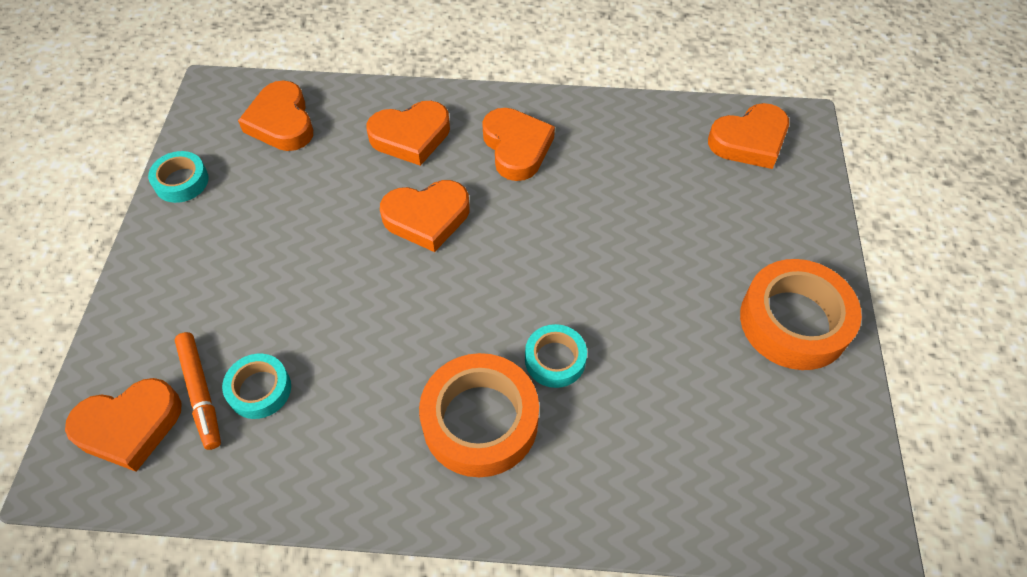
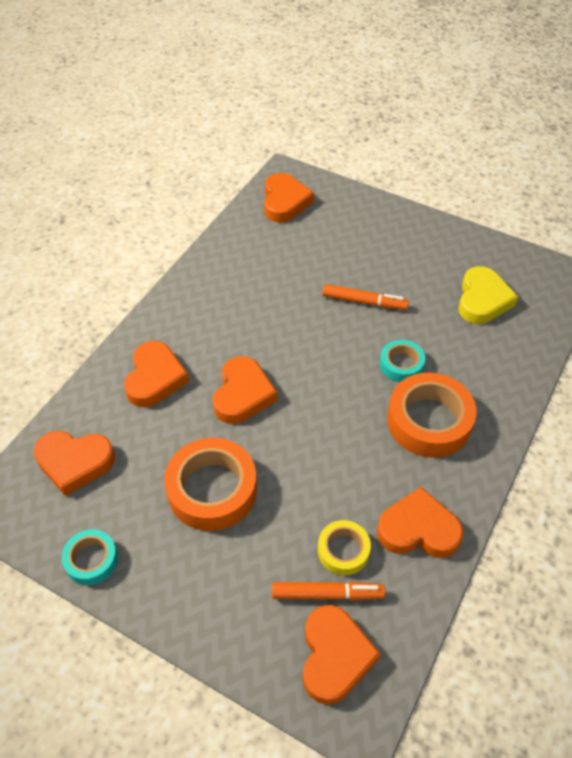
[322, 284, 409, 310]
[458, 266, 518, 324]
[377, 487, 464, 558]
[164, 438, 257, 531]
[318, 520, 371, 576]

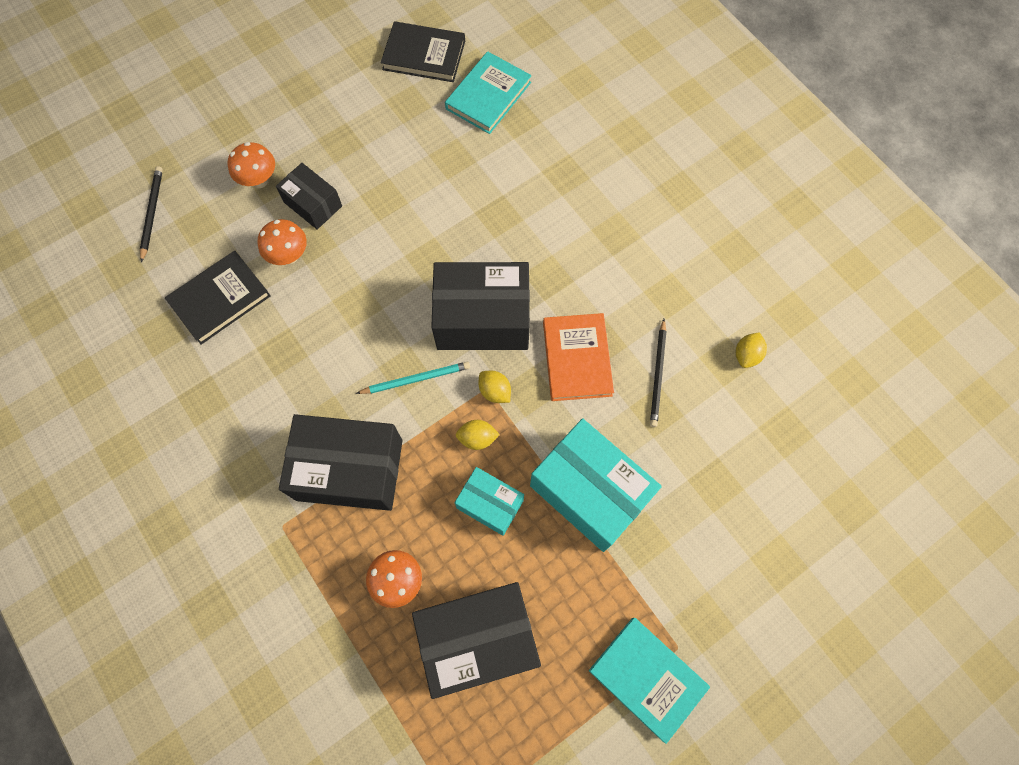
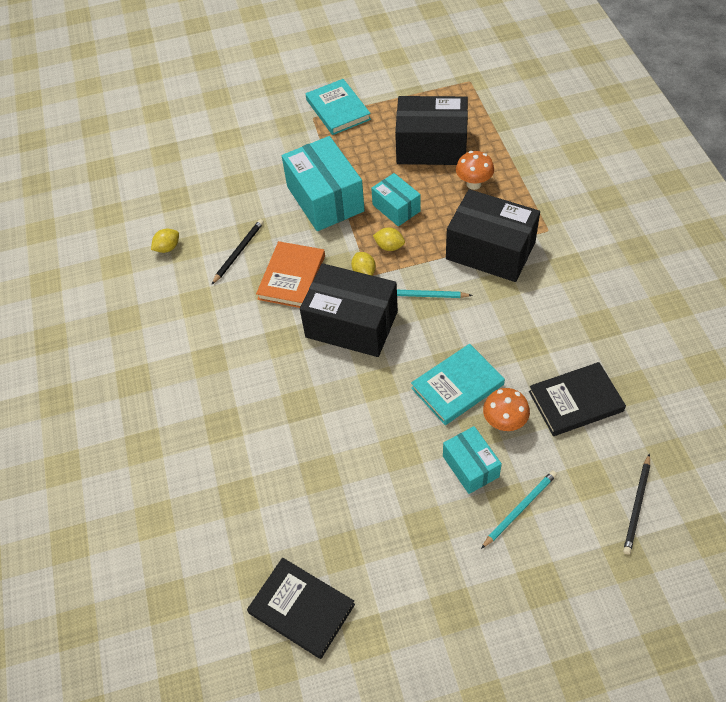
[411, 343, 505, 425]
[481, 470, 557, 549]
[443, 426, 502, 494]

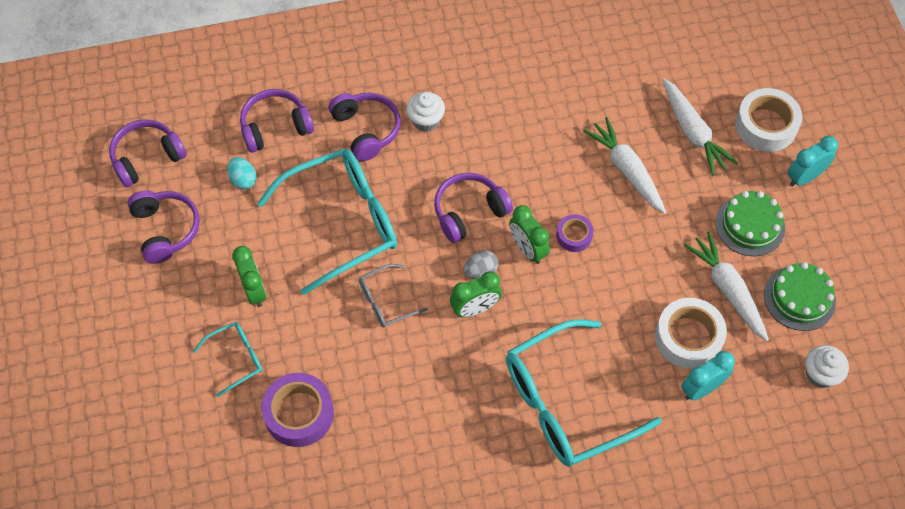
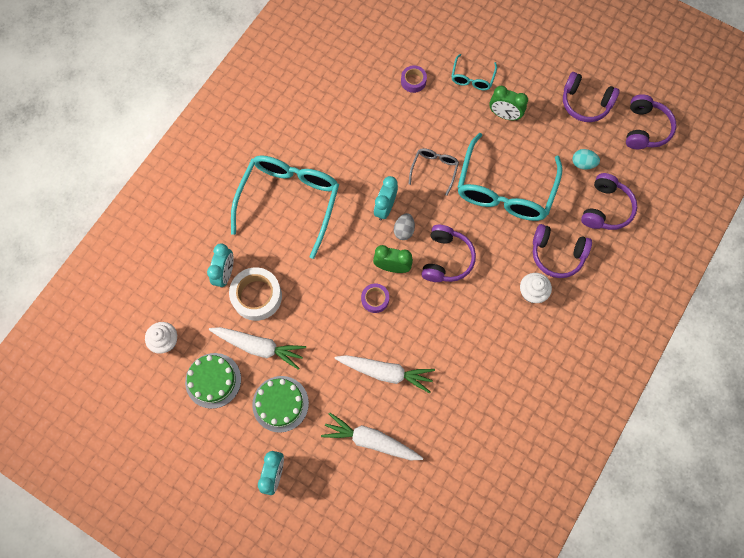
[735, 88, 802, 152] (first image)
[374, 176, 398, 220]
[401, 65, 427, 93]

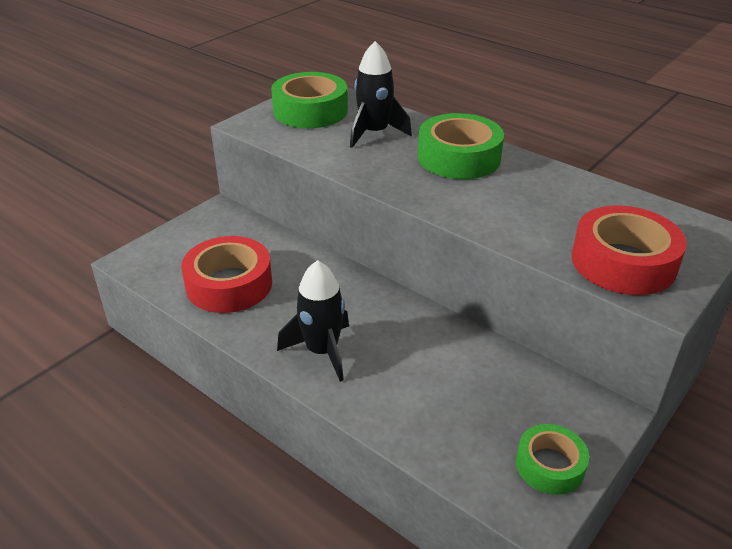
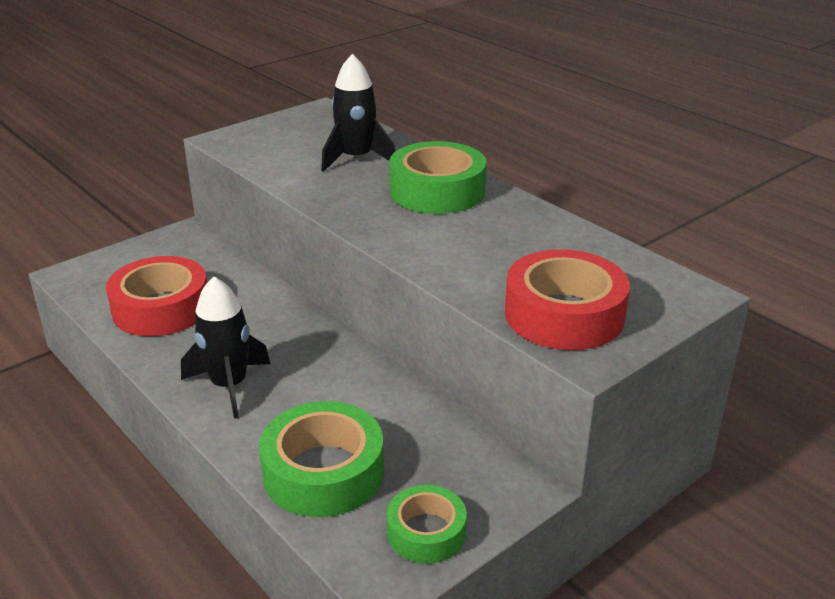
[259, 401, 384, 517]

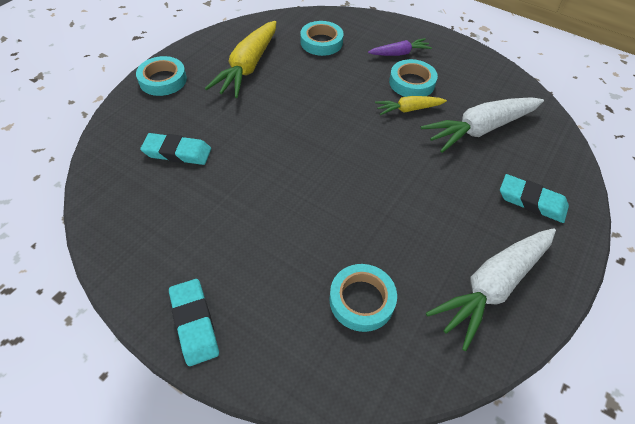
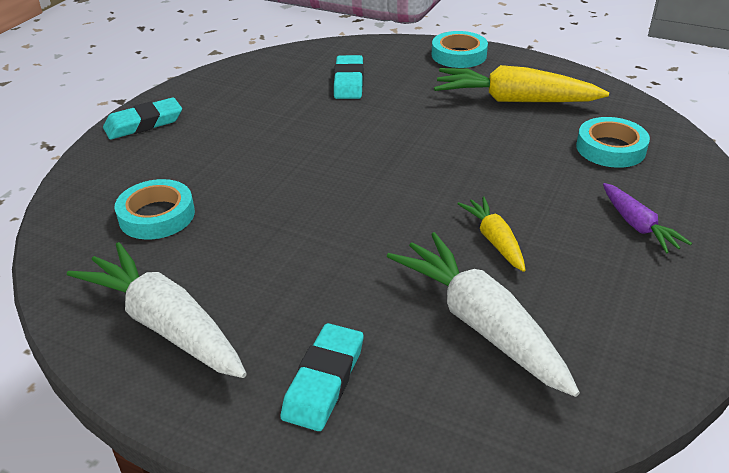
[389, 59, 438, 97] (first image)

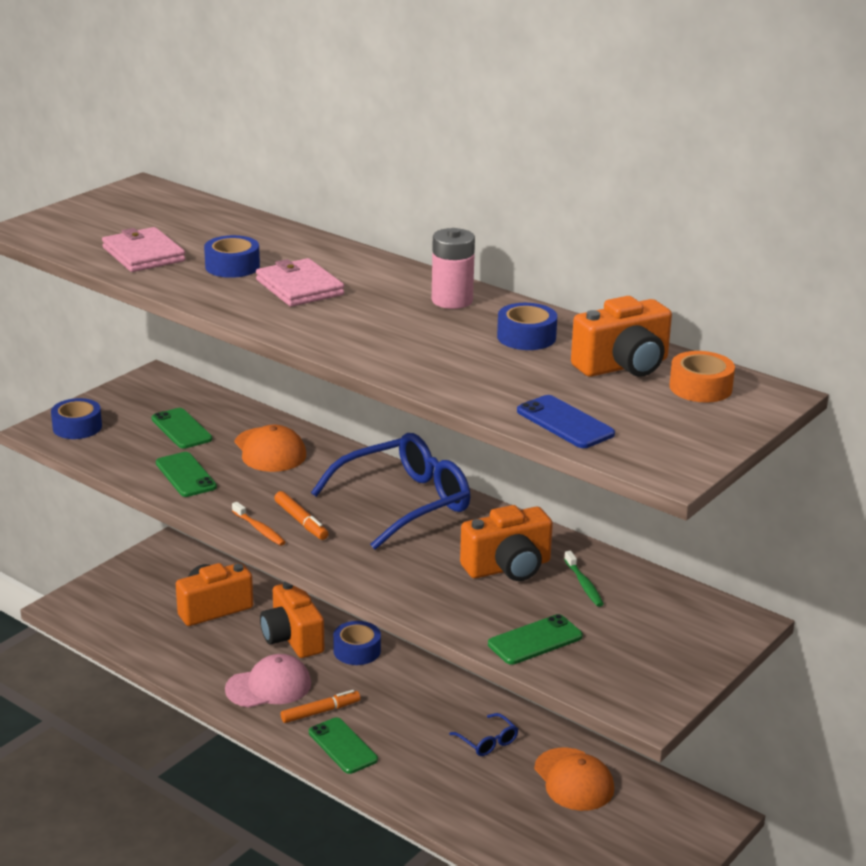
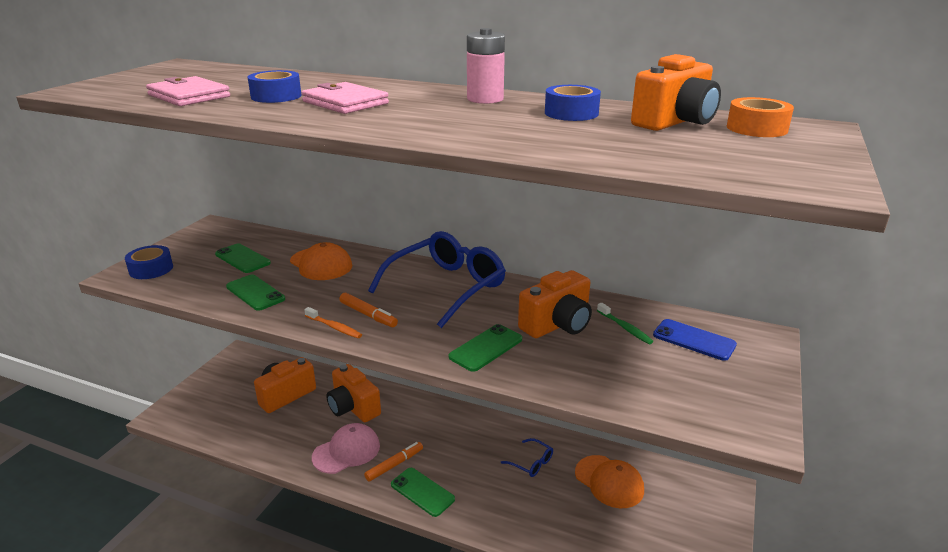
[333, 621, 381, 665] (first image)
[449, 324, 522, 372]
[653, 319, 737, 361]

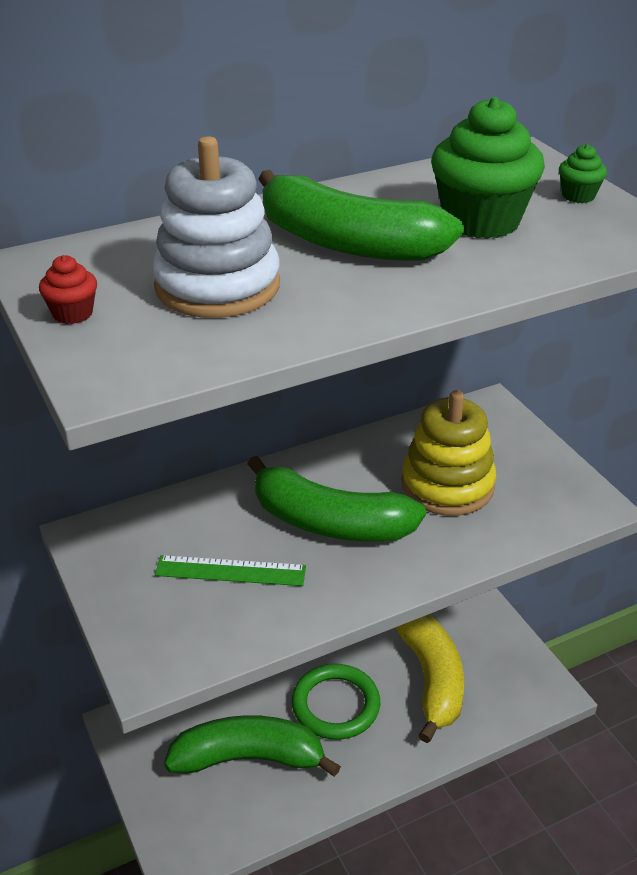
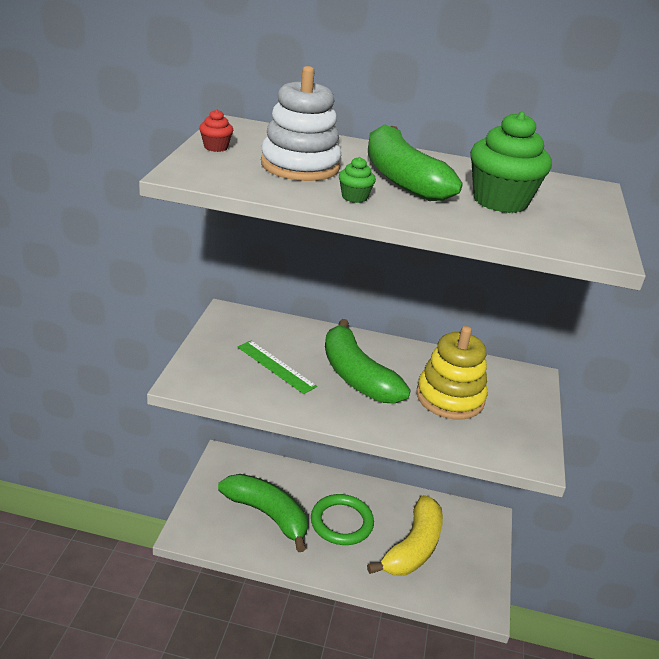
[339, 157, 376, 203]

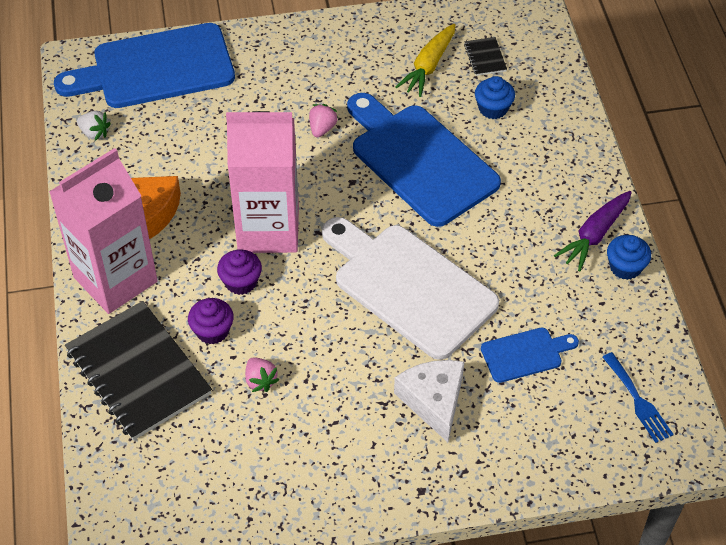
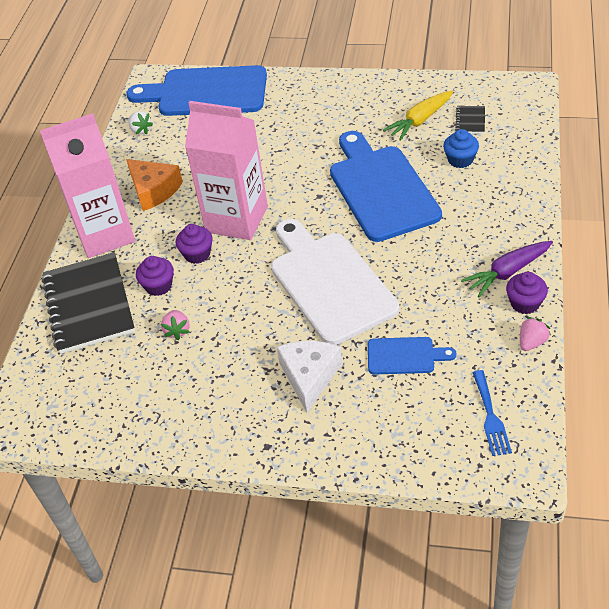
[520, 317, 551, 351]
[506, 272, 548, 314]

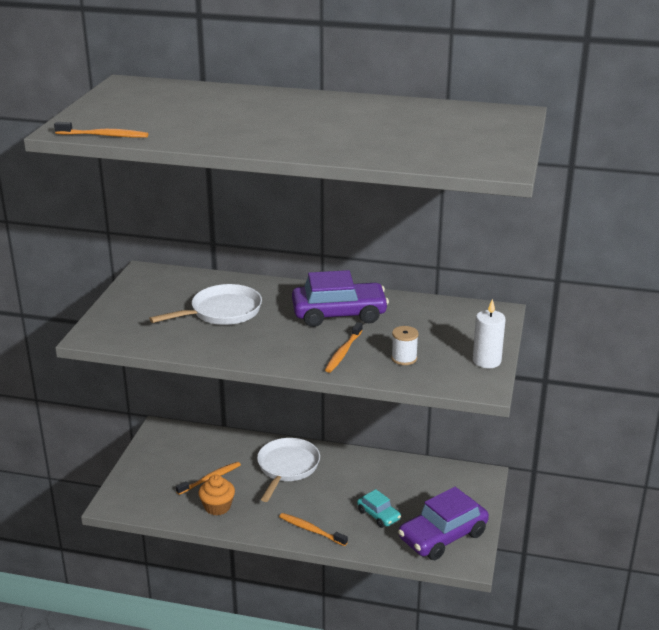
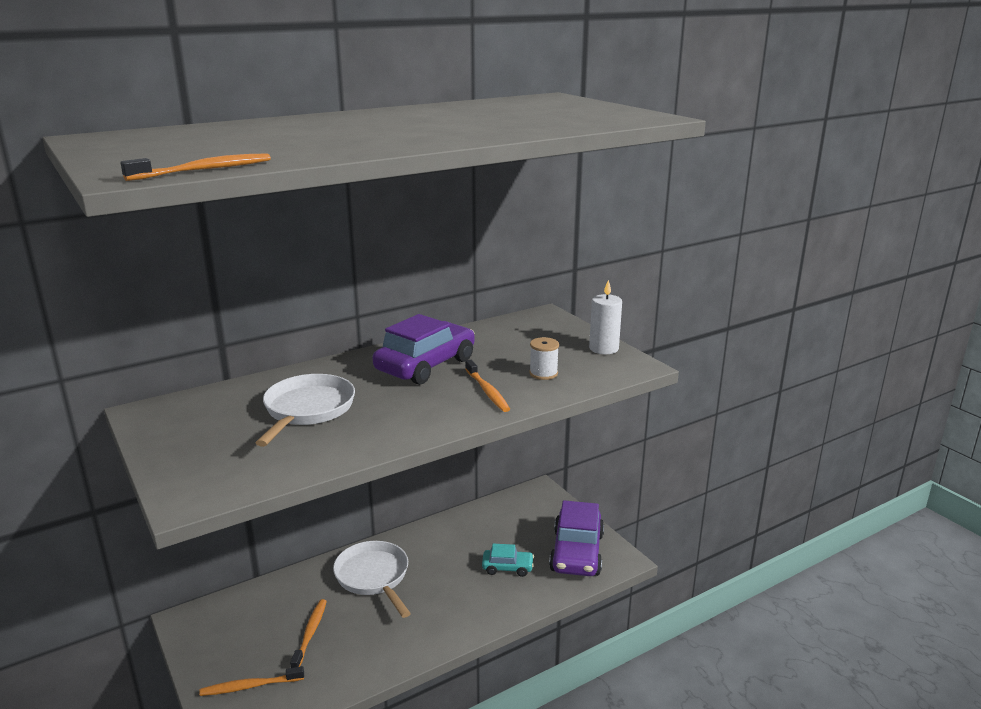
[198, 475, 235, 515] (first image)
[199, 666, 304, 696]

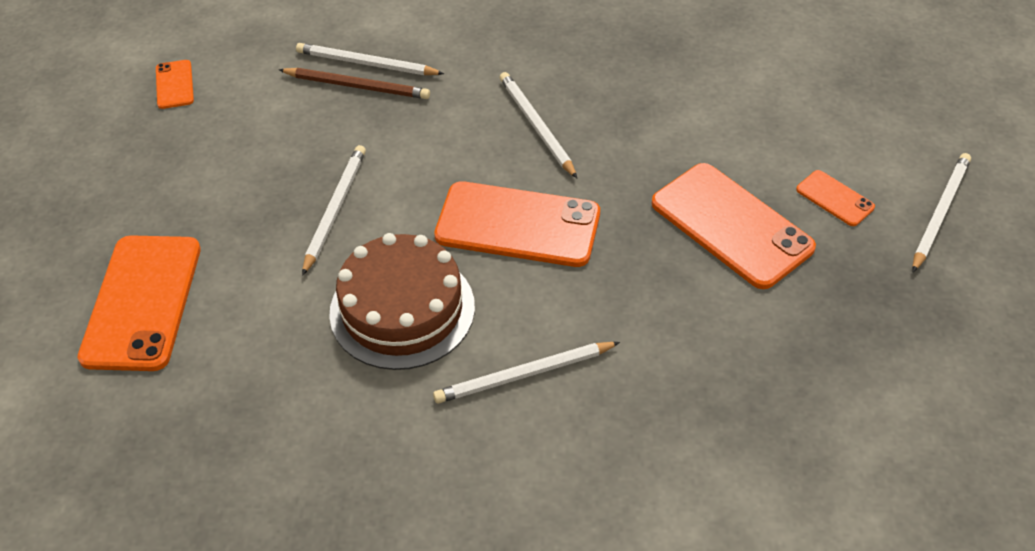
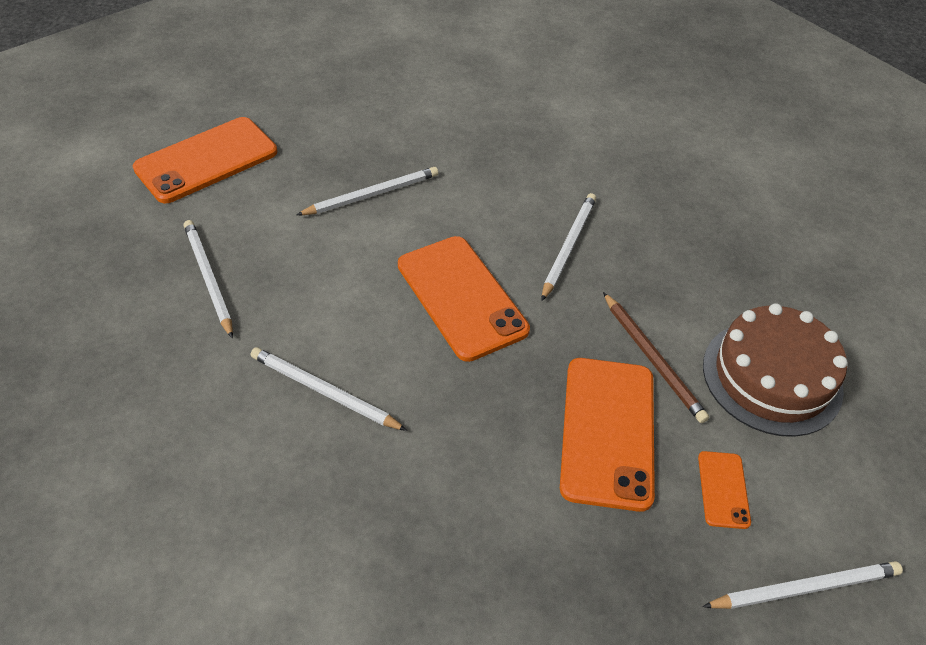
[156, 60, 194, 109] (first image)
[603, 292, 709, 423]
[184, 220, 233, 338]
[703, 303, 848, 437]

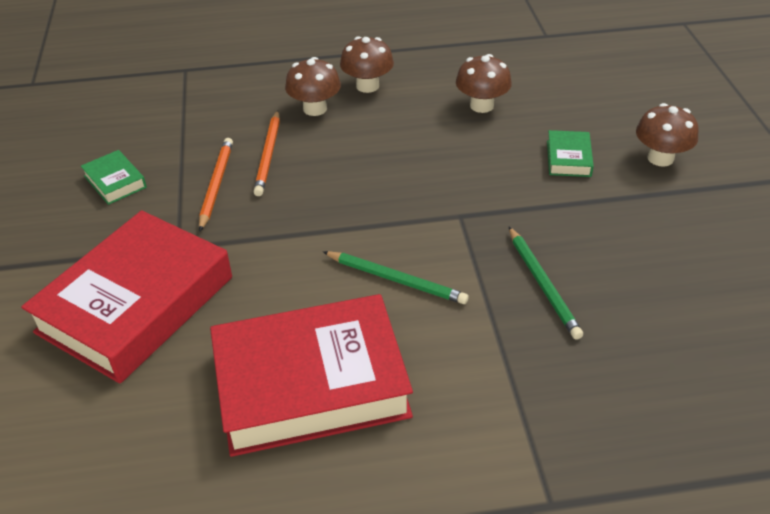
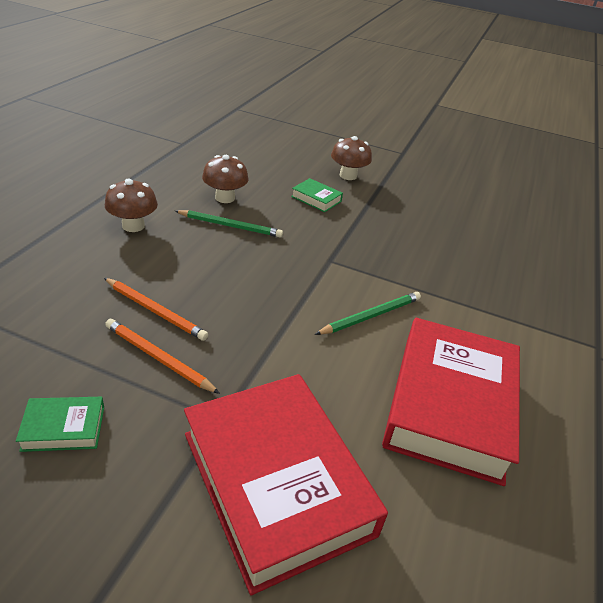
[285, 57, 341, 116] (first image)
[175, 210, 283, 238]

